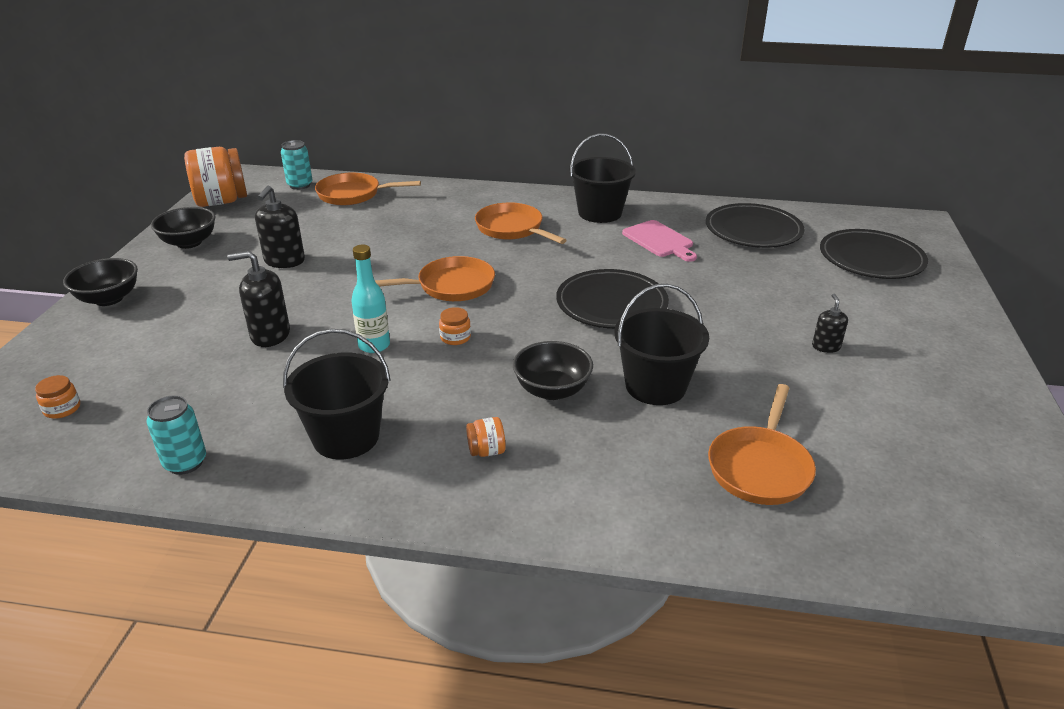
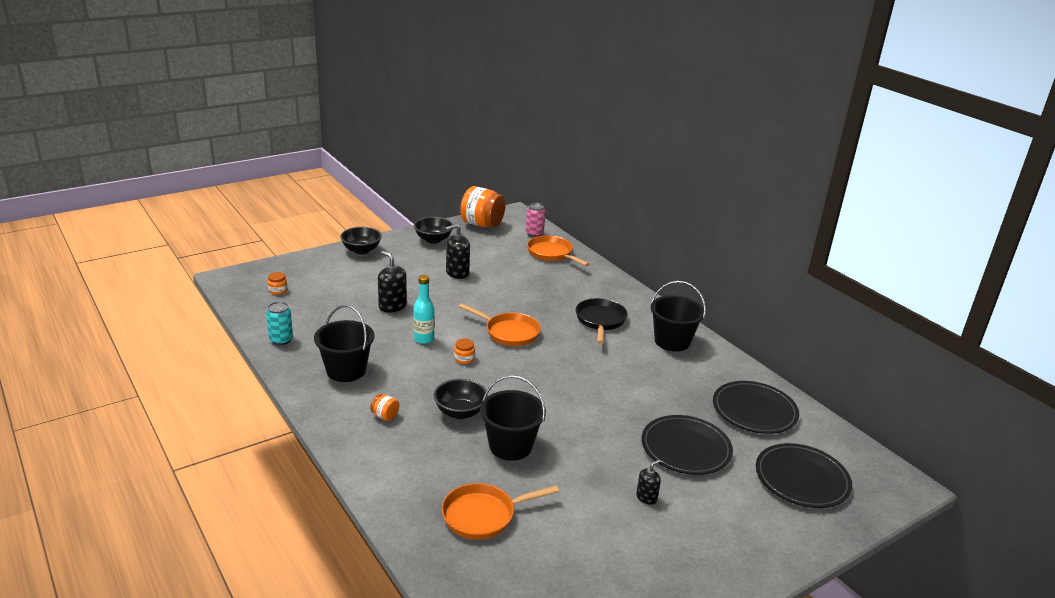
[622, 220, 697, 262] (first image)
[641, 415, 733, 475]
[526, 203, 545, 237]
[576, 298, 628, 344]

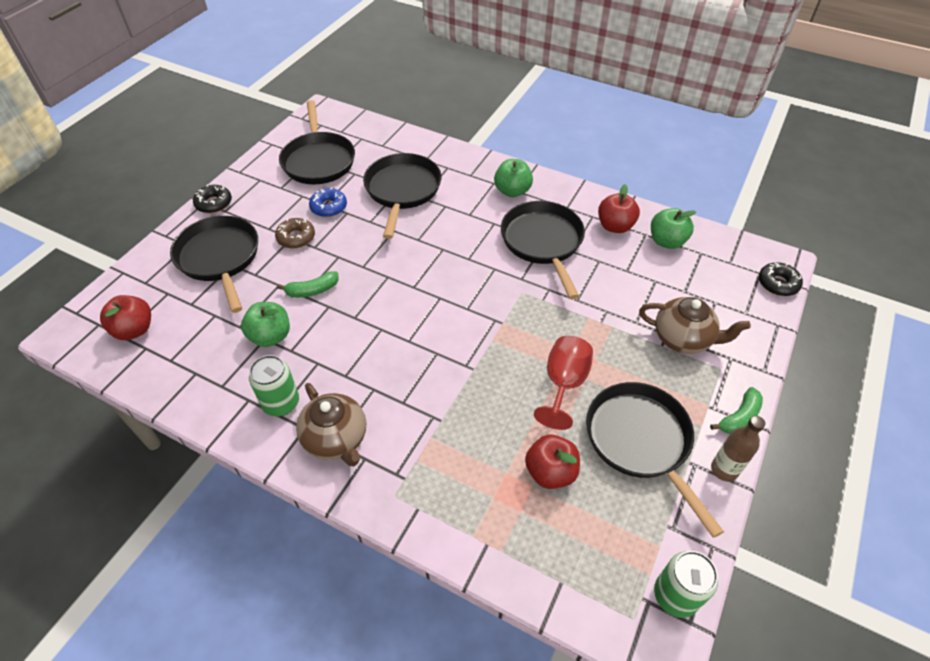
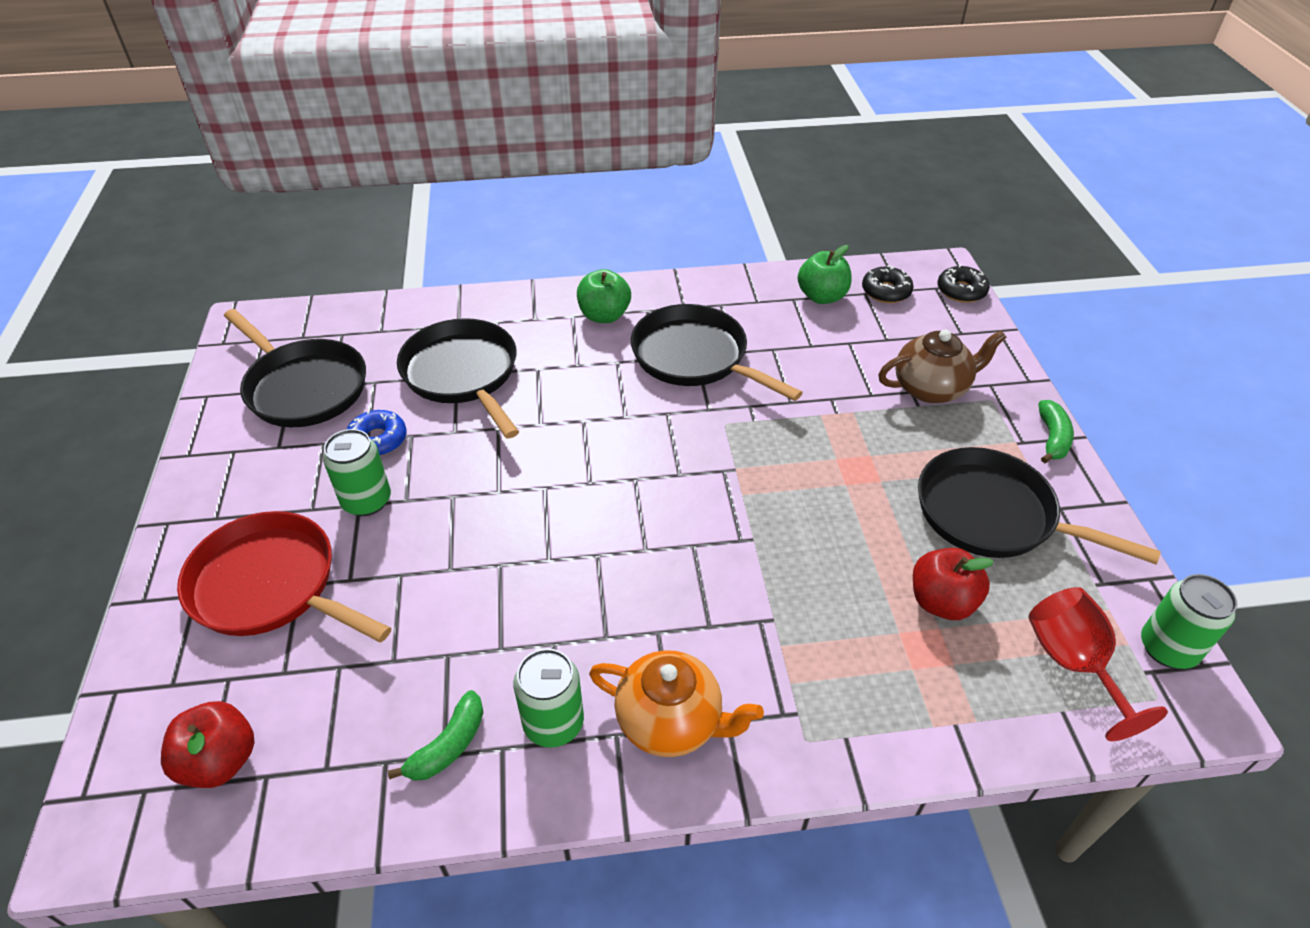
[241, 302, 290, 347] (first image)
[598, 184, 640, 233] (first image)
[711, 416, 765, 482] (first image)
[862, 266, 913, 303]
[388, 690, 483, 781]
[1029, 587, 1168, 741]
[323, 429, 391, 516]
[177, 511, 391, 642]
[589, 650, 764, 757]

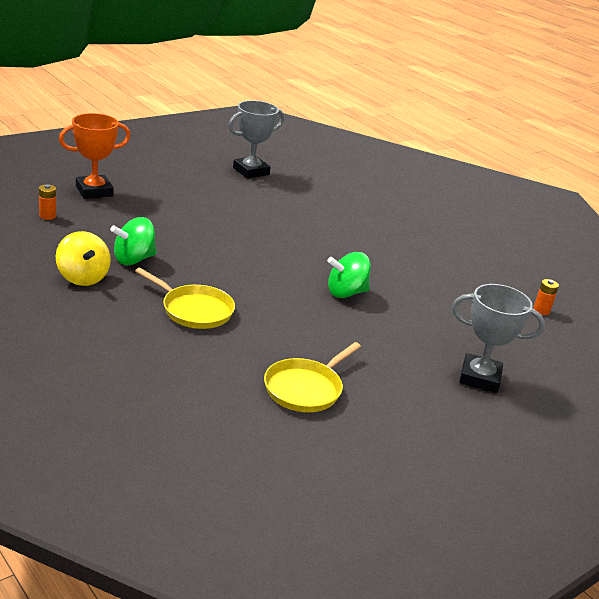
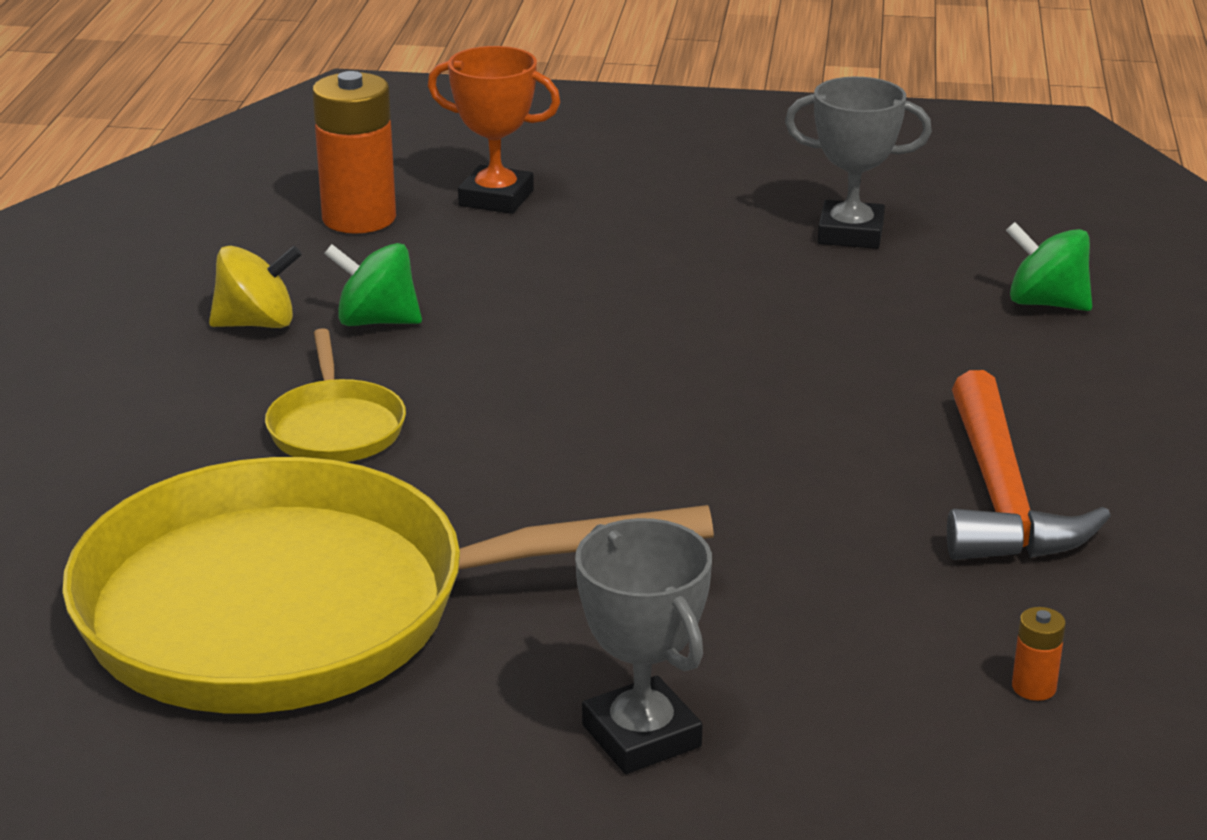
[947, 370, 1111, 560]
[1006, 222, 1092, 311]
[209, 246, 302, 328]
[312, 71, 396, 234]
[62, 457, 714, 713]

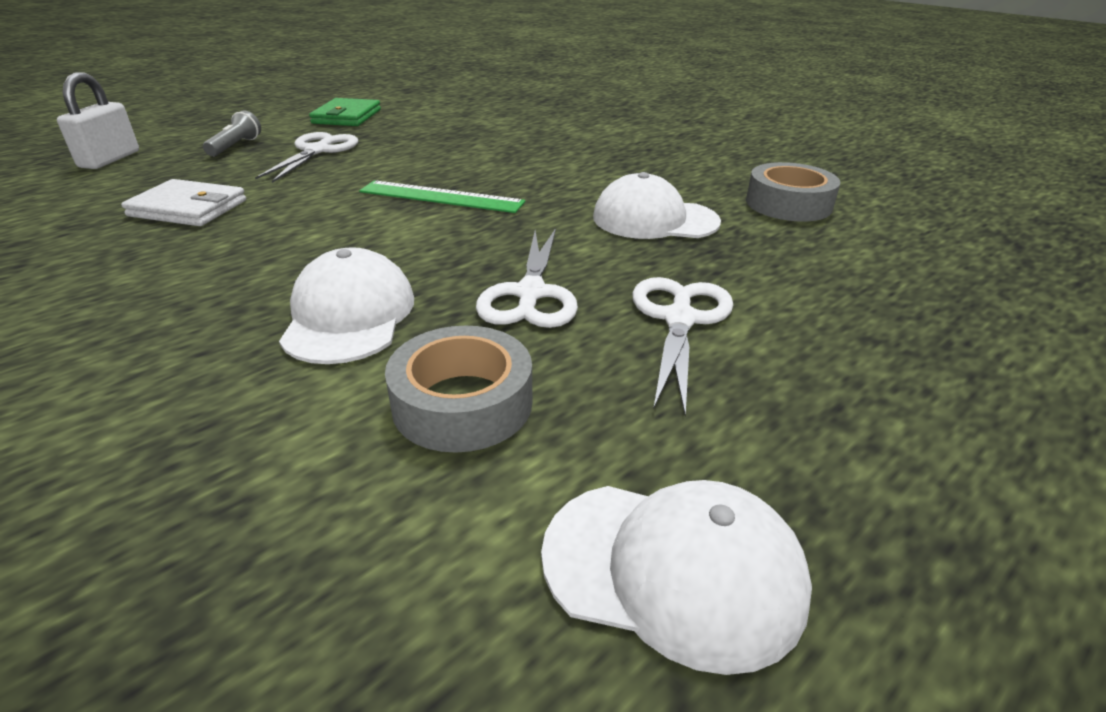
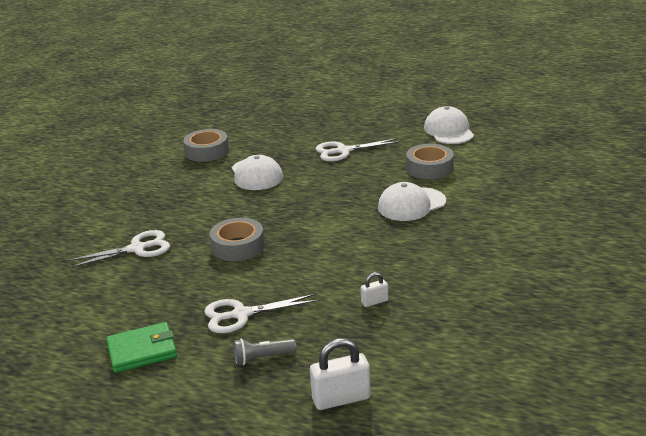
[359, 180, 526, 213] (first image)
[210, 218, 265, 261]
[66, 230, 170, 269]
[361, 272, 388, 307]

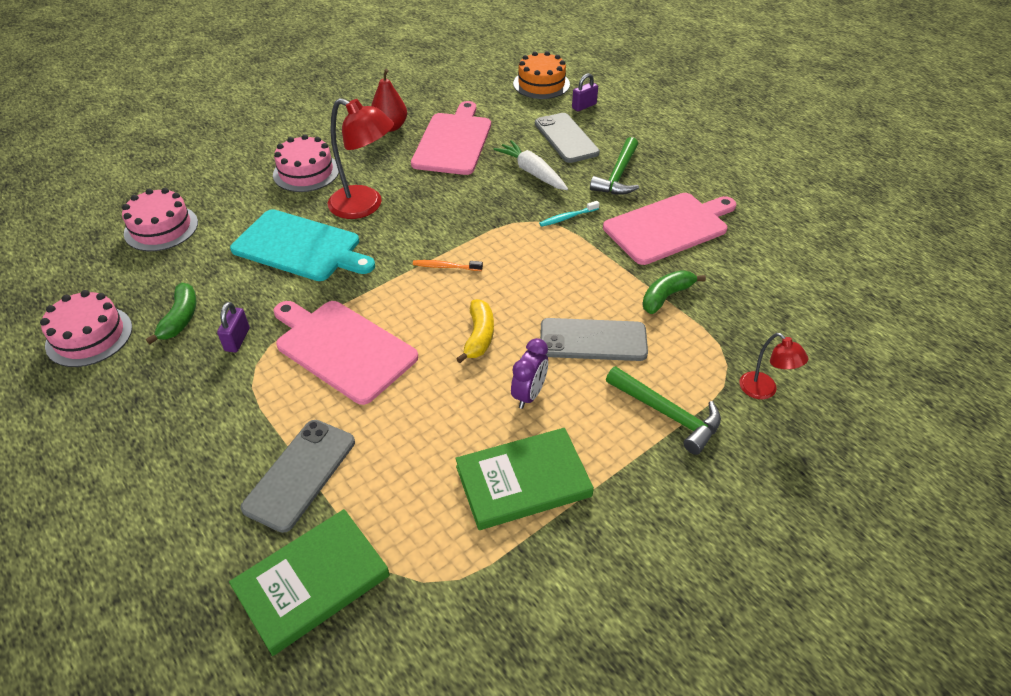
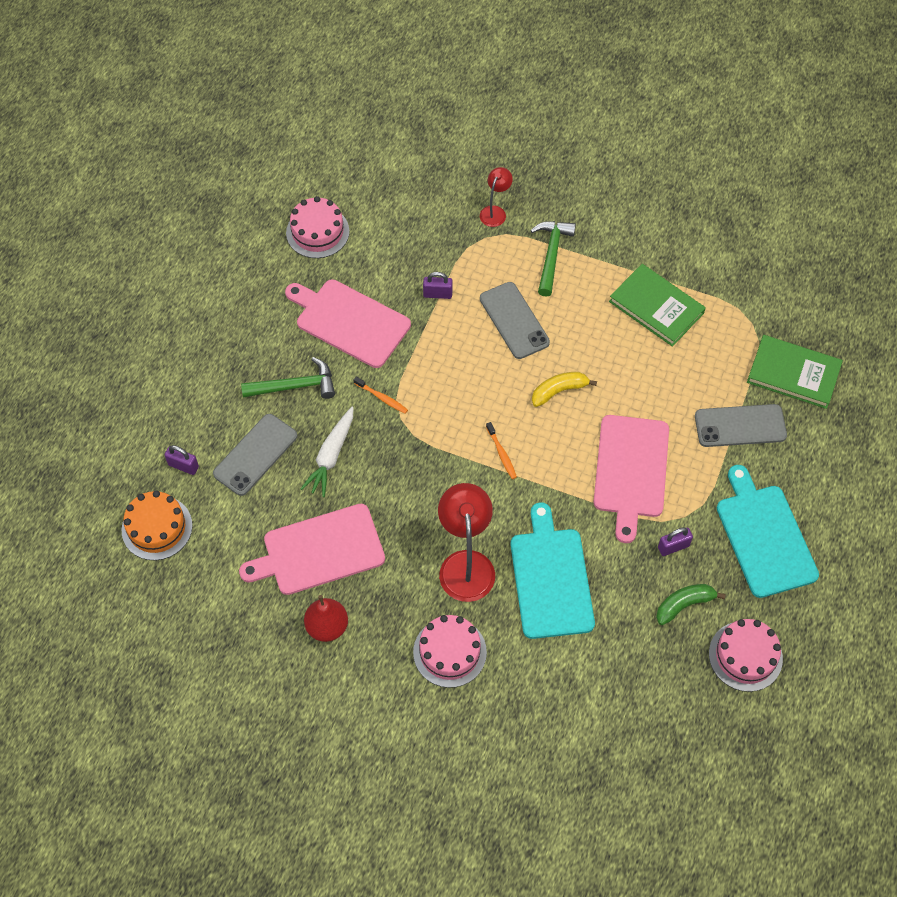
[511, 338, 548, 409] (first image)
[717, 465, 819, 598]
[286, 196, 349, 258]
[423, 272, 453, 299]
[354, 377, 408, 414]

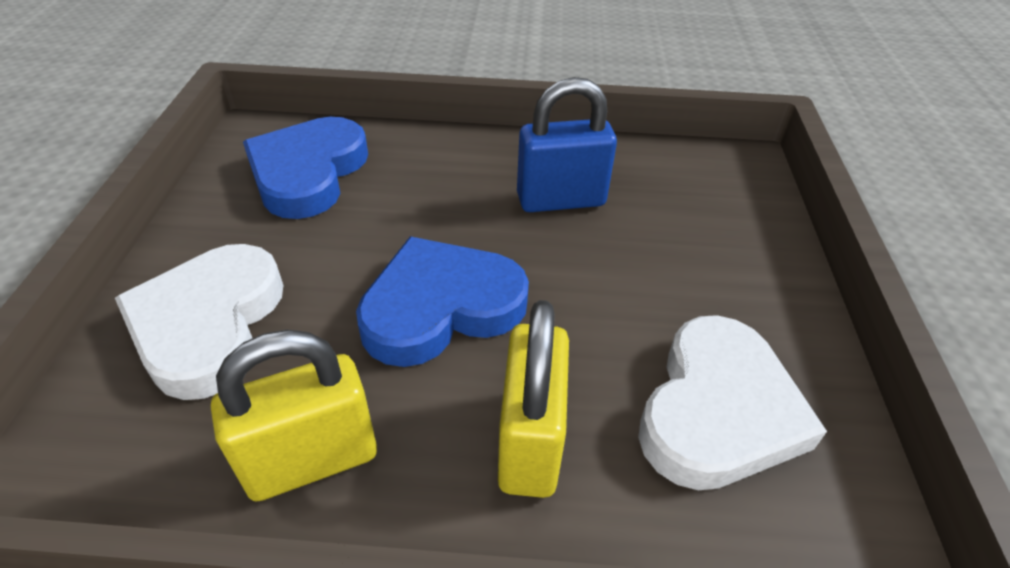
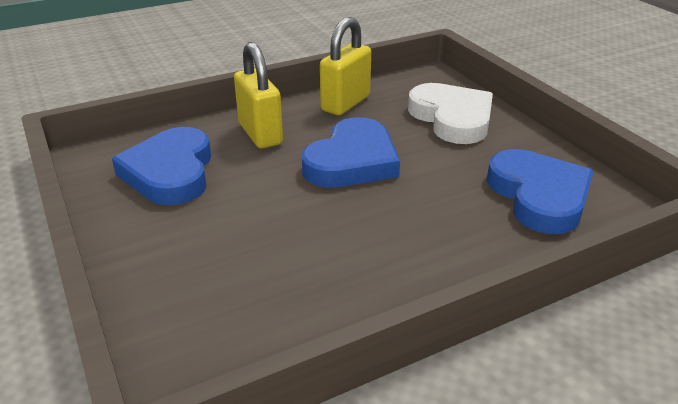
[517, 77, 617, 212] (first image)
[112, 127, 211, 205]

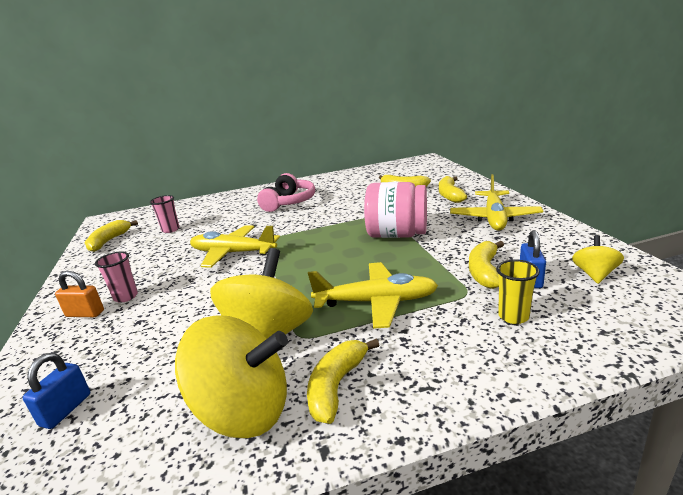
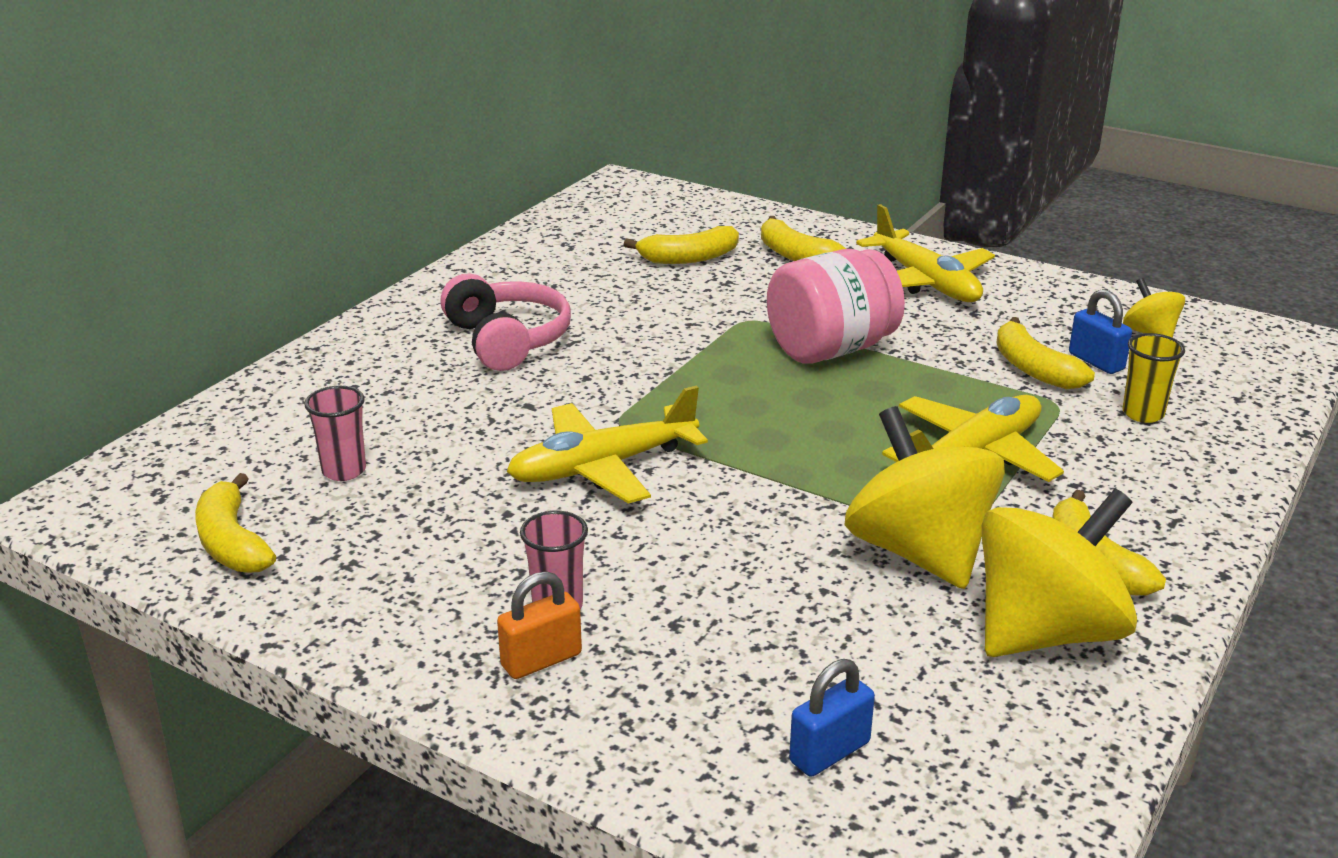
[789, 659, 875, 777]

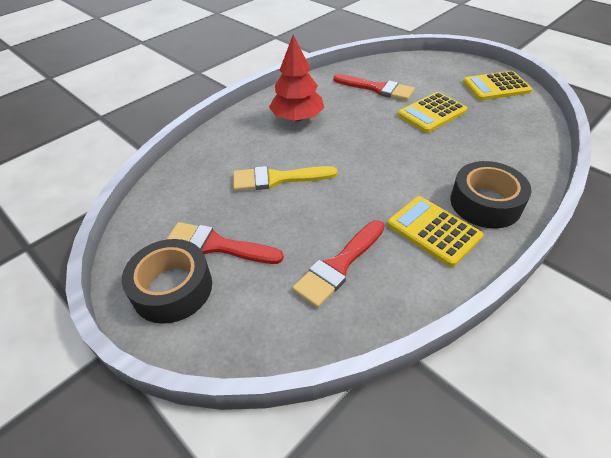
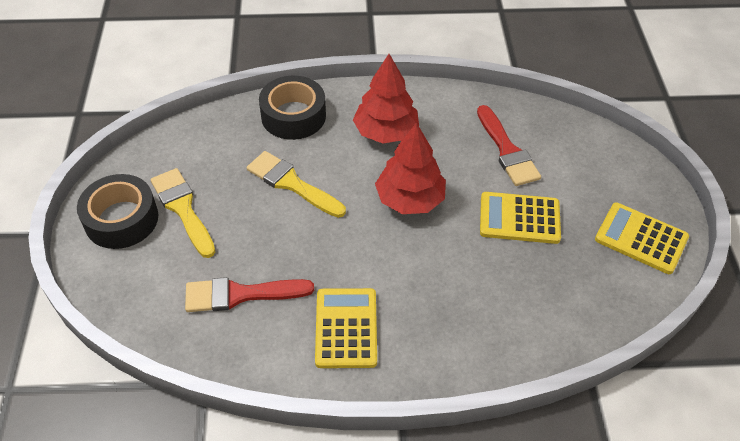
[375, 122, 446, 214]
[259, 76, 326, 140]
[151, 168, 215, 258]

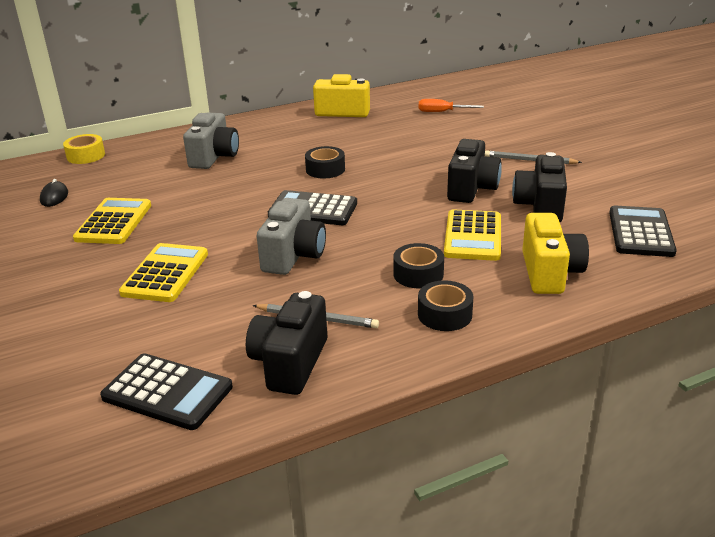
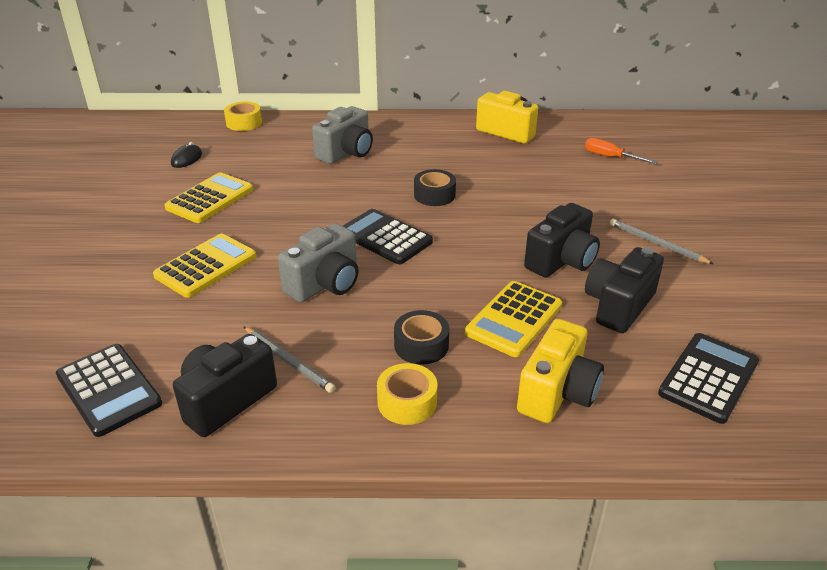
[377, 363, 437, 425]

